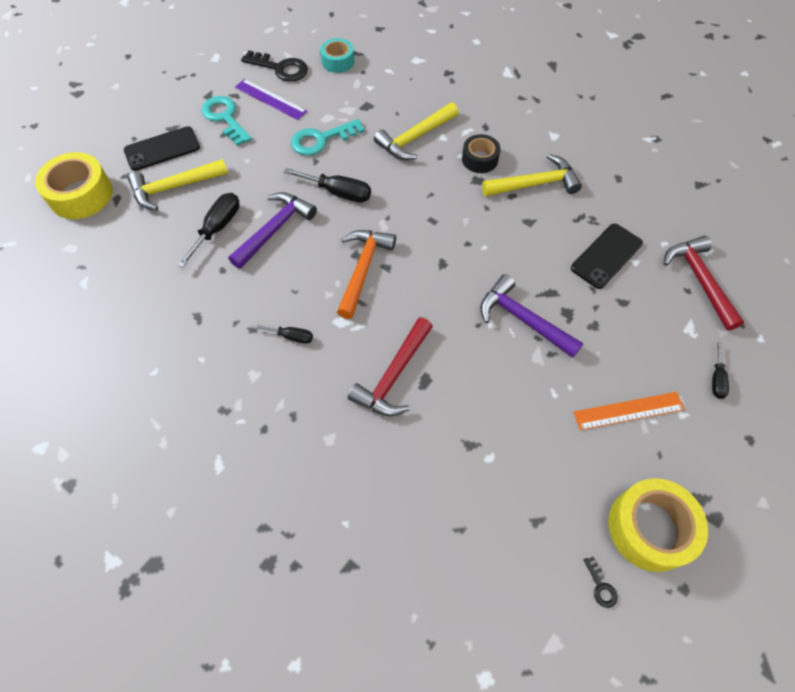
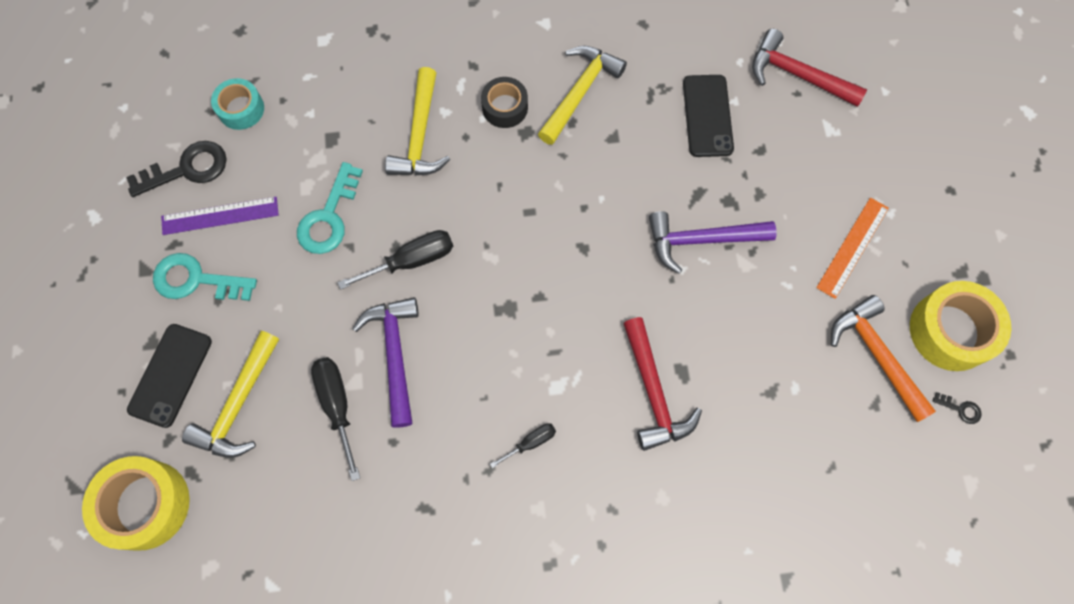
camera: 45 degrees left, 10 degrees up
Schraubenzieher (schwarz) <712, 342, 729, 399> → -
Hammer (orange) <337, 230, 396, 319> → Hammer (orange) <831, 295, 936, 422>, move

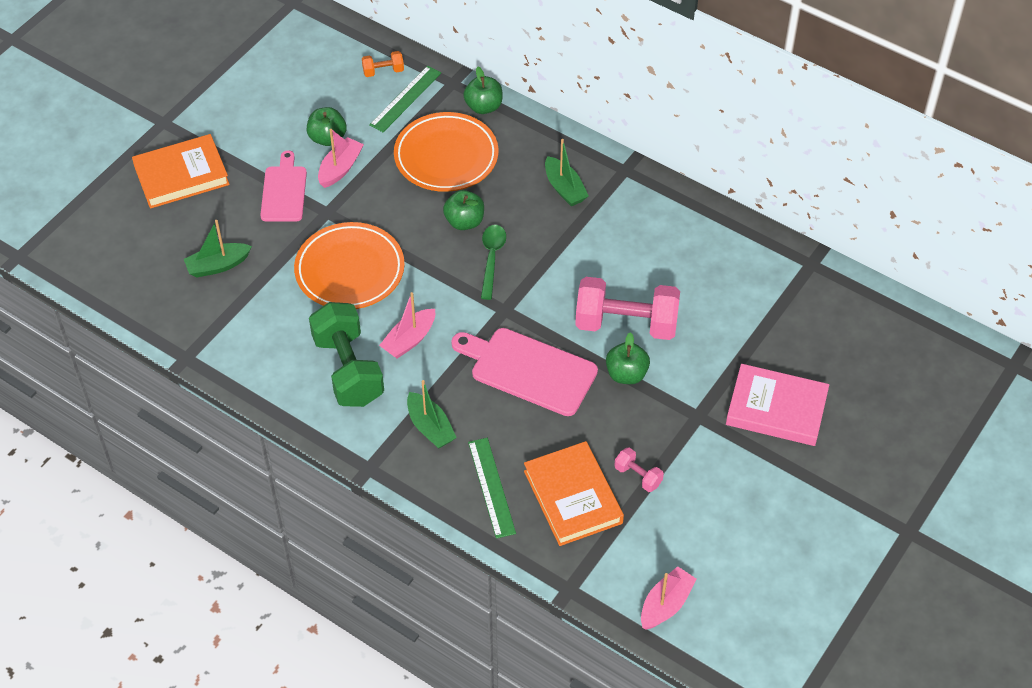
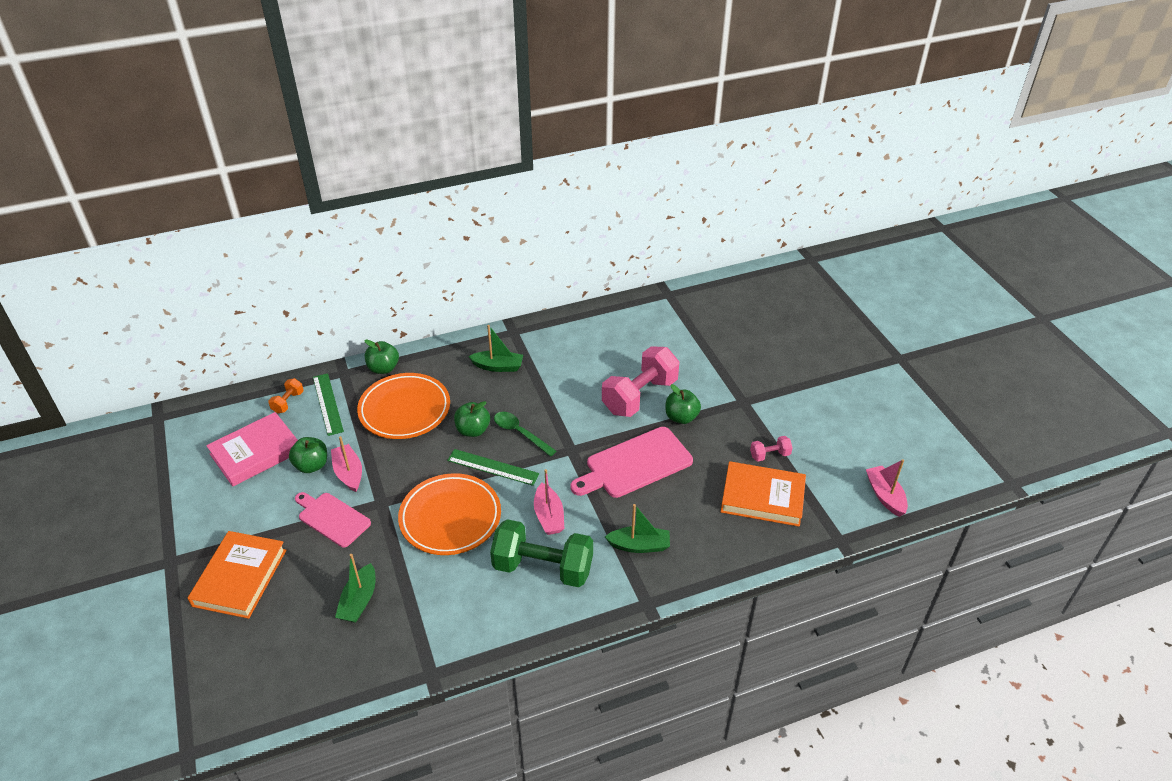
camera: 55 degrees left, 10 degrees down
Lineal (grün) <468, 438, 516, 538> → Lineal (grün) <447, 449, 539, 486>, move
Buch (rosa) <726, 364, 829, 446> → Buch (rosa) <206, 412, 298, 487>, move

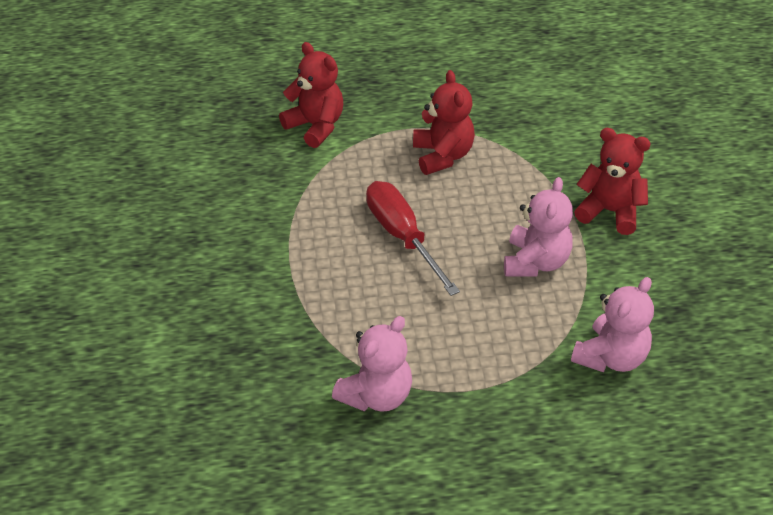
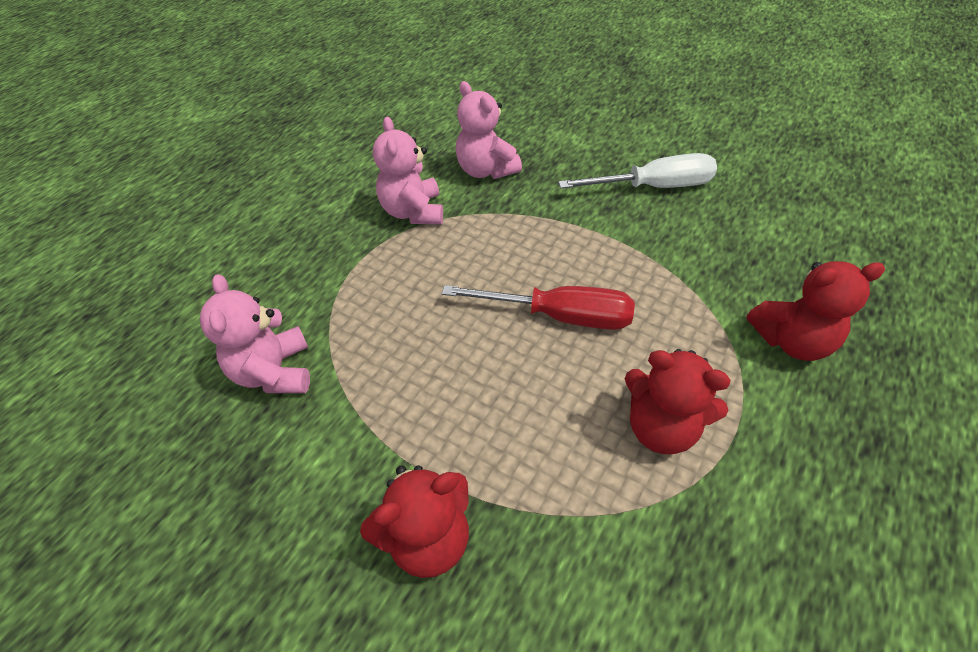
camera: 130 degrees right, 5 degrees up
- → Schraubenzieher (weiß) <558, 153, 717, 189>
Teddybär (rosa) <504, 177, 573, 277> → Teddybär (rosa) <456, 81, 522, 179>, move

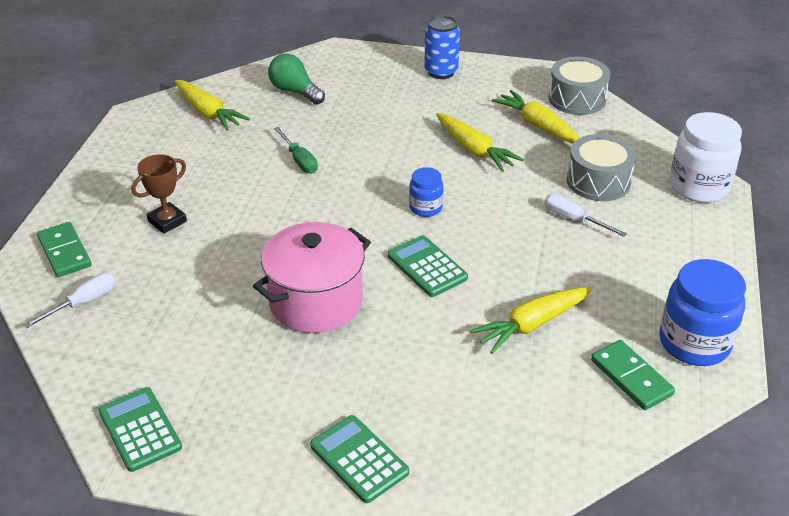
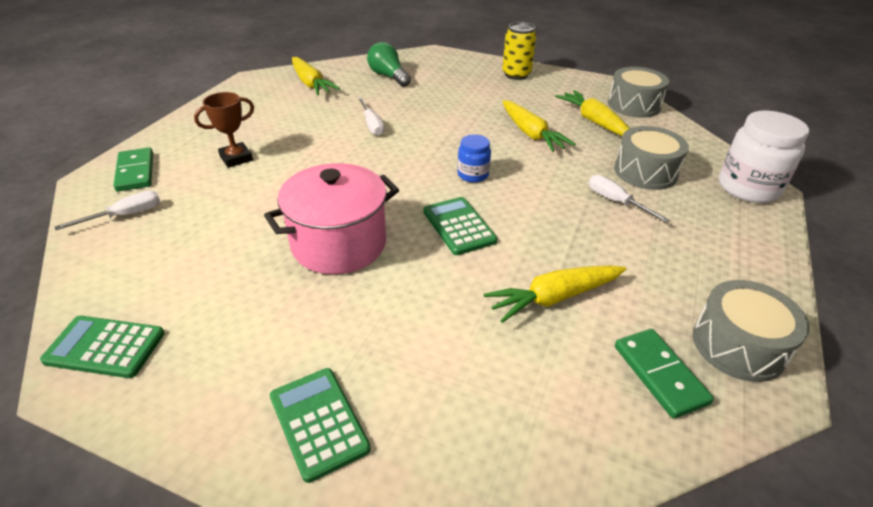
camera: 10 degrees right, 0 degrees up
Einmachglas (blau) <659, 259, 746, 366> → Trommel (grau) <693, 280, 810, 382>
Schraubenzieher (grün) <274, 127, 318, 173> → Schraubenzieher (weiß) <358, 97, 385, 136>
Dose (blau) <424, 15, 460, 79> → Dose (gelb) <502, 22, 536, 80>
Taschenrechner (grün) <98, 387, 182, 472> → Taschenrechner (grün) <40, 316, 165, 378>, 60 degrees counterclockwise

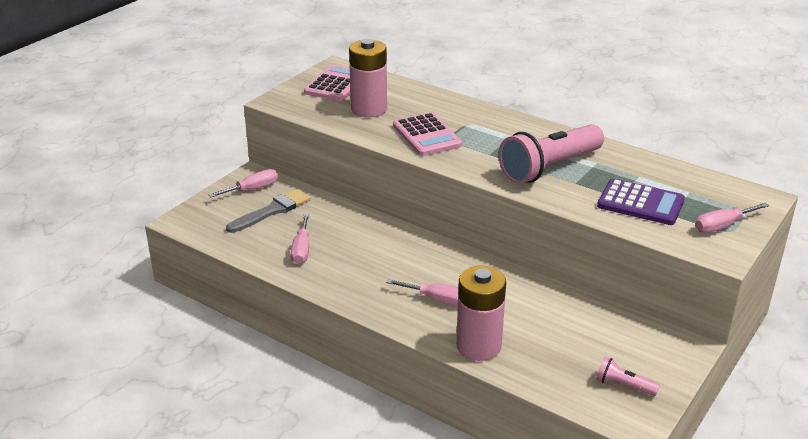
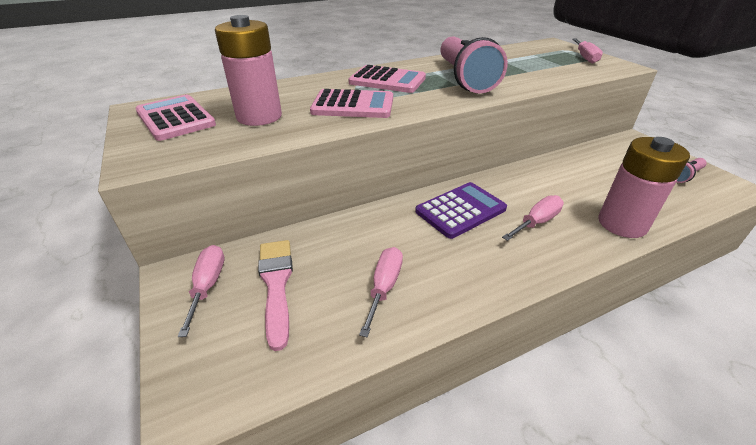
camera: 60 degrees left, 5 degrees up
- → Taschenrechner (rosa) <348, 65, 426, 93>
Taschenrechner (lila) <597, 179, 685, 225> → Taschenrechner (lila) <415, 182, 507, 239>, move
Pinsel (grau) <226, 189, 311, 233> → Pinsel (rosa) <258, 240, 293, 351>
Schraubenzieher (rosa) <291, 214, 309, 264> → Schraubenzieher (rosa) <359, 247, 403, 337>, 105 degrees counterclockwise

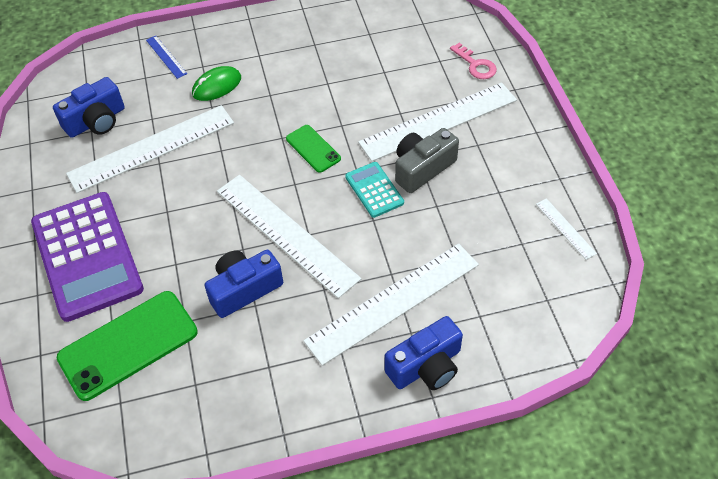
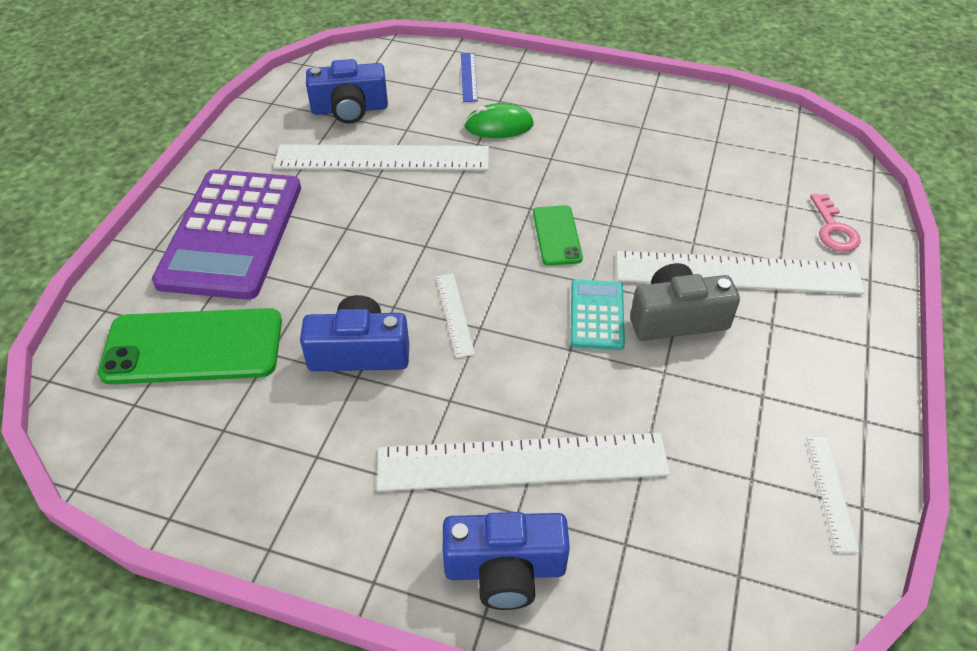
camera: 30 degrees right, 5 degrees down
Lineal (weiß) <217, 175, 361, 299> → Lineal (weiß) <436, 274, 475, 358>, x0.44

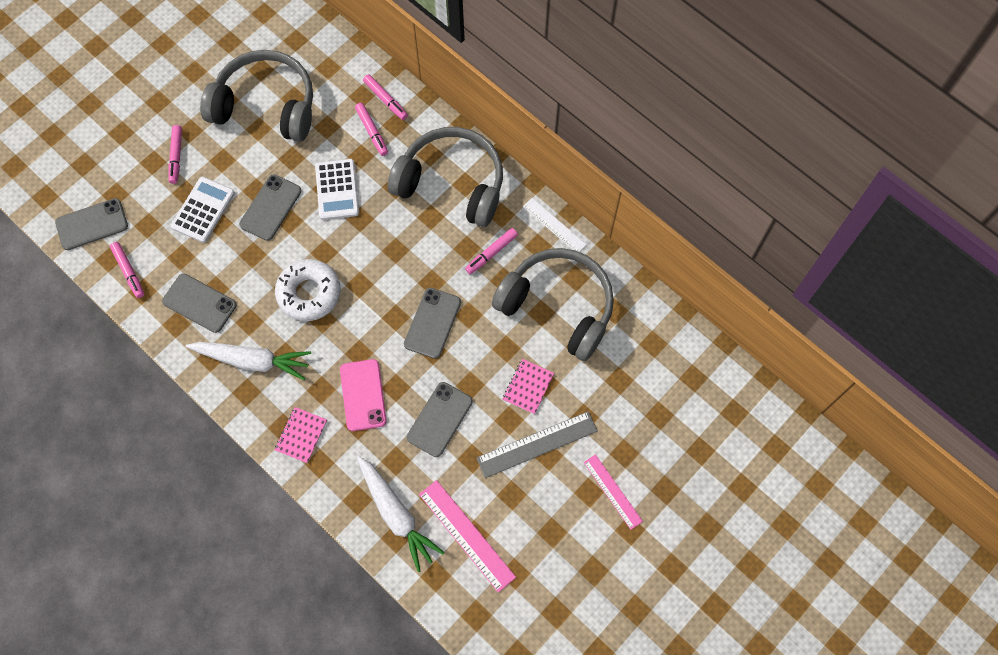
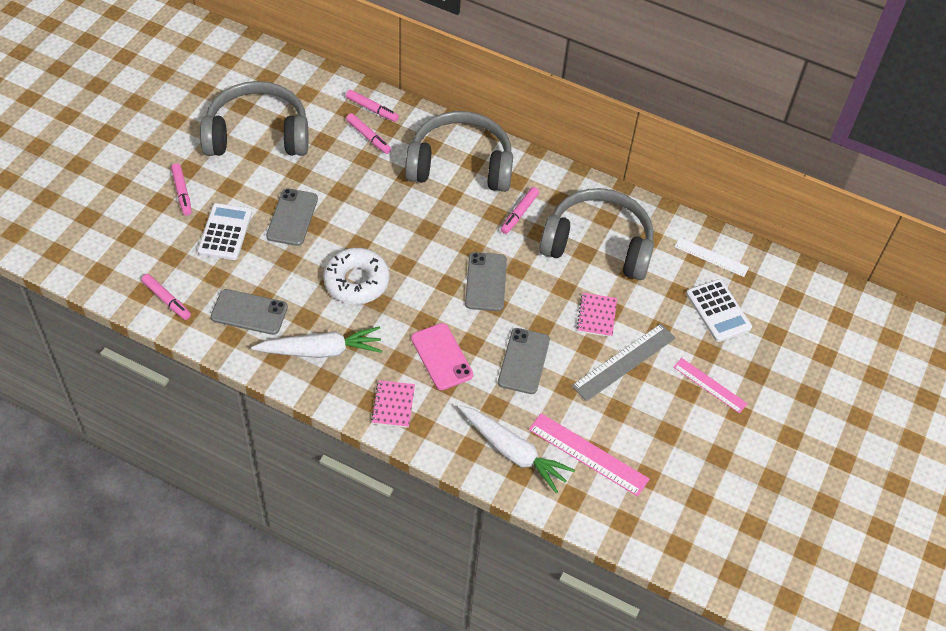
camera: 20 degrees left, 15 degrees down
Handy (grau) <55, 198, 128, 250> → -
Taschenrechner (weiß) <315, 159, 359, 220> → Taschenrechner (weiß) <686, 279, 752, 342>, move
Lineal (weiß) <523, 198, 587, 252> → Lineal (weiß) <674, 238, 749, 277>, move

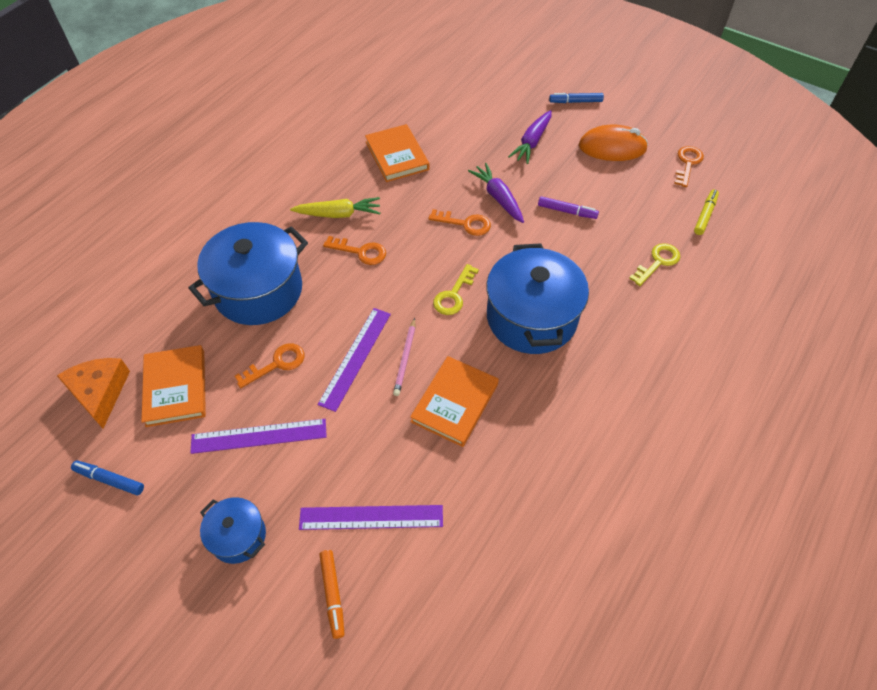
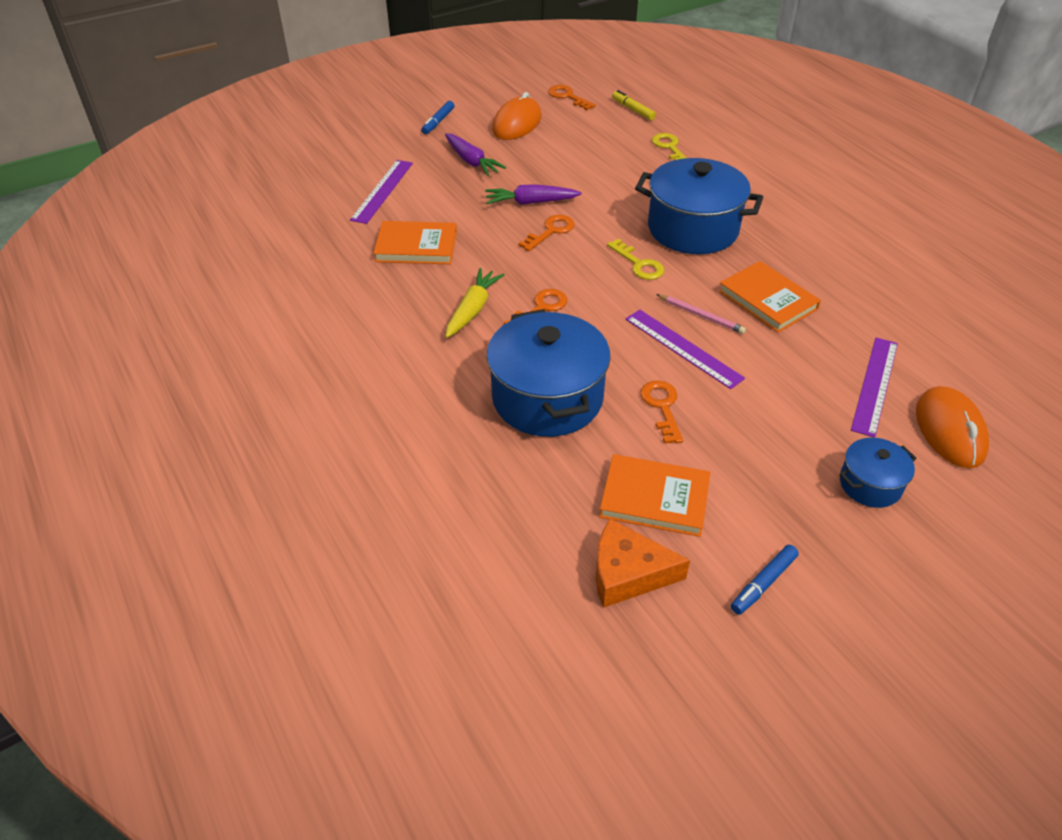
camera: 65 degrees left, 10 degrees down
Filzstift (lila) <538, 196, 599, 219> → -
Lineal (lila) <190, 419, 327, 454> → Lineal (lila) <350, 160, 413, 224>, move
Filzstift (orange) <319, 550, 345, 639> → Computermaus (orange) <916, 386, 989, 468>

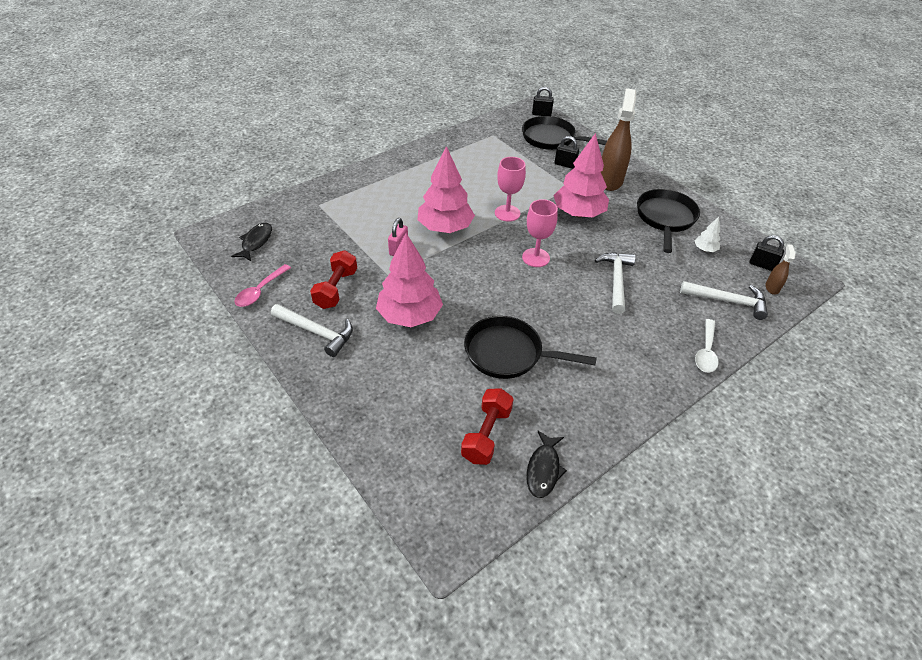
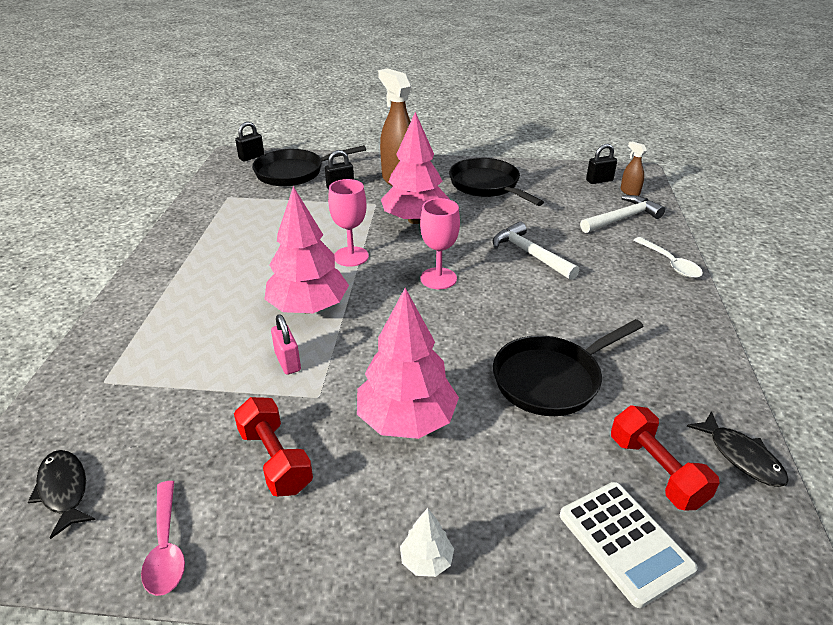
camera: 45 degrees left, 10 degrees down
Hammer (weiß) <271, 304, 353, 357> → -
- → Taschenrechner (weiß) <560, 482, 698, 608>
Baum (weiß) <695, 217, 720, 252> → Baum (weiß) <400, 508, 454, 577>, move

